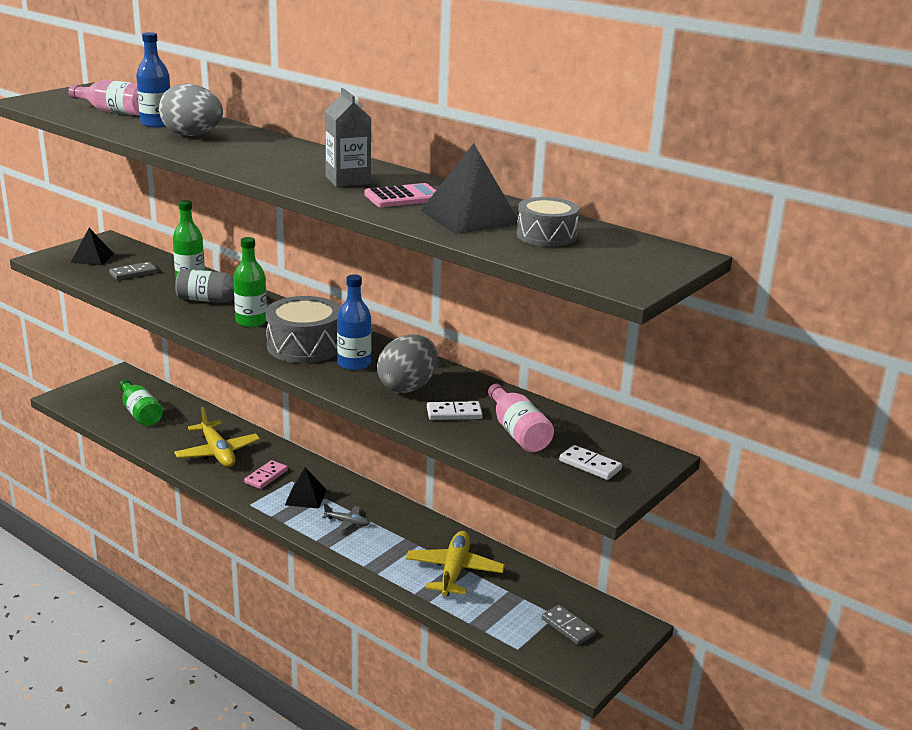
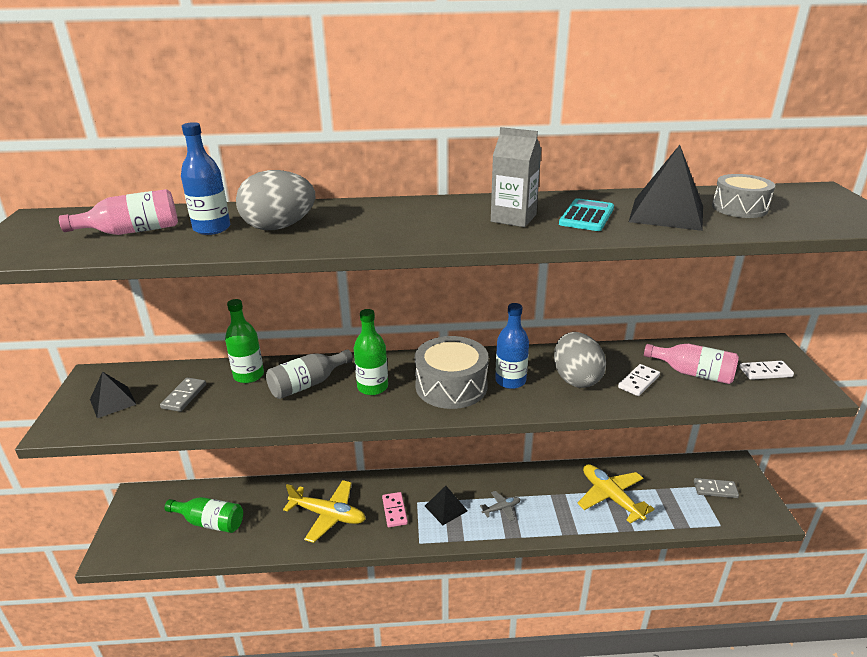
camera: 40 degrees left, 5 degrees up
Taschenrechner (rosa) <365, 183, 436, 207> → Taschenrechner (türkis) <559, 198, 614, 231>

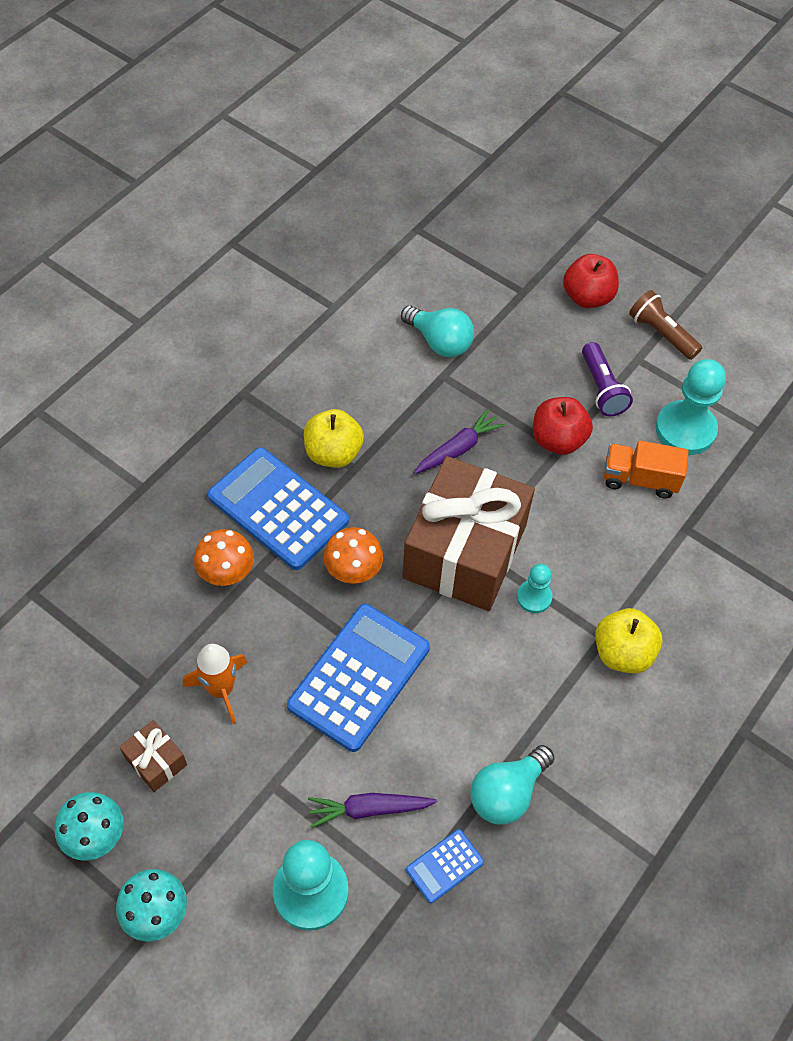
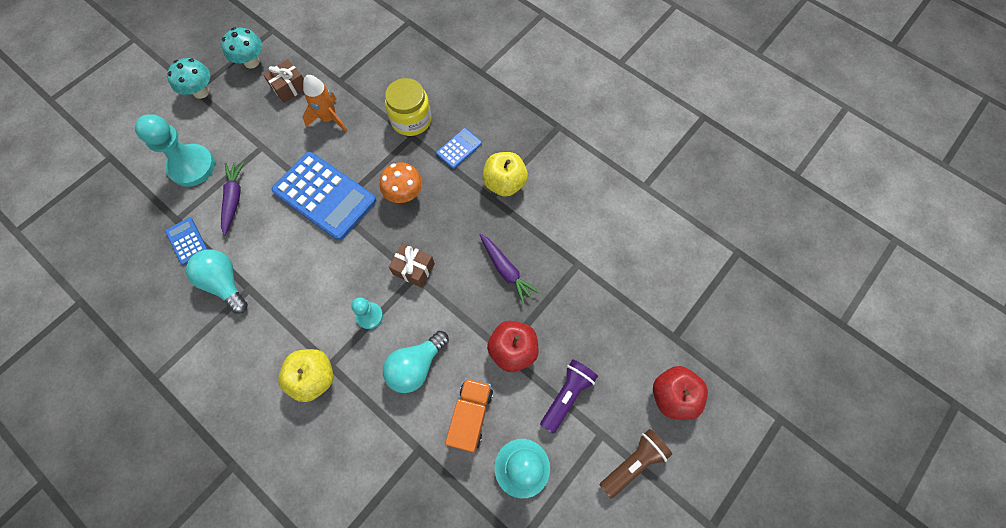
camera: 95 degrees right, 10 degrees up
Glühbirne (türkis) <401, 306, 474, 357> → Glühbirne (türkis) <383, 331, 449, 393>, move
Pilz (orange) <194, 529, 254, 586> → Einmachglas (gelb) <385, 78, 432, 136>
Taschenlampe (lila) <582, 342, 633, 416> → Taschenlampe (lila) <540, 359, 598, 434>, 135 degrees clockwise
Taschenrechner (blau) <207, 447, 349, 570> → Taschenrechner (blau) <436, 128, 482, 169>, x0.47
Geschenk (braun) <402, 456, 535, 611> → Geschenk (braun) <389, 243, 435, 288>, x0.41

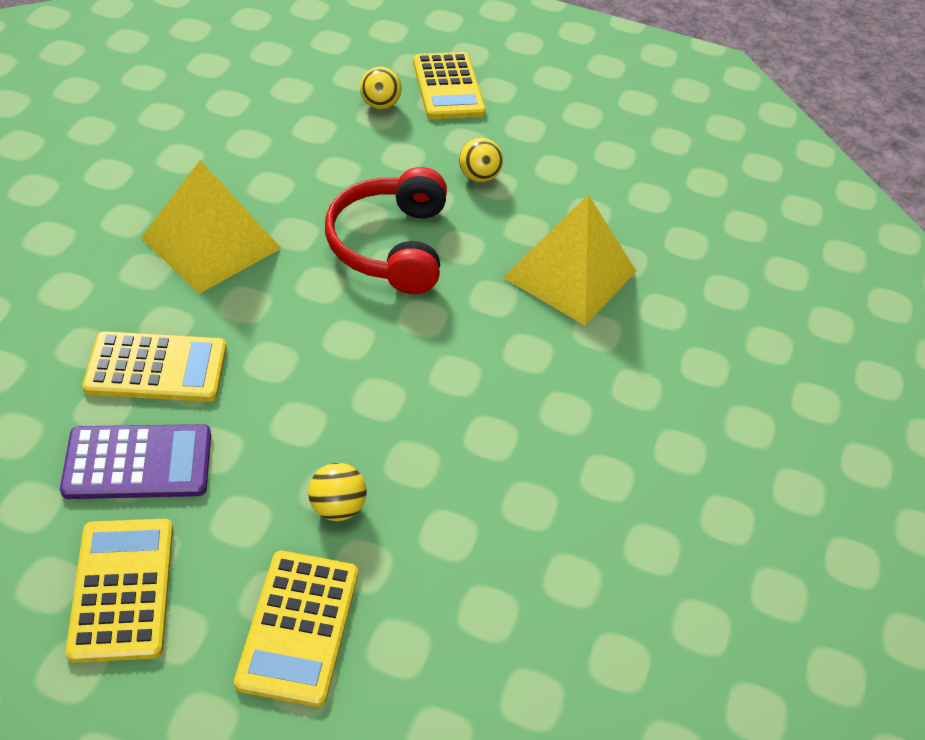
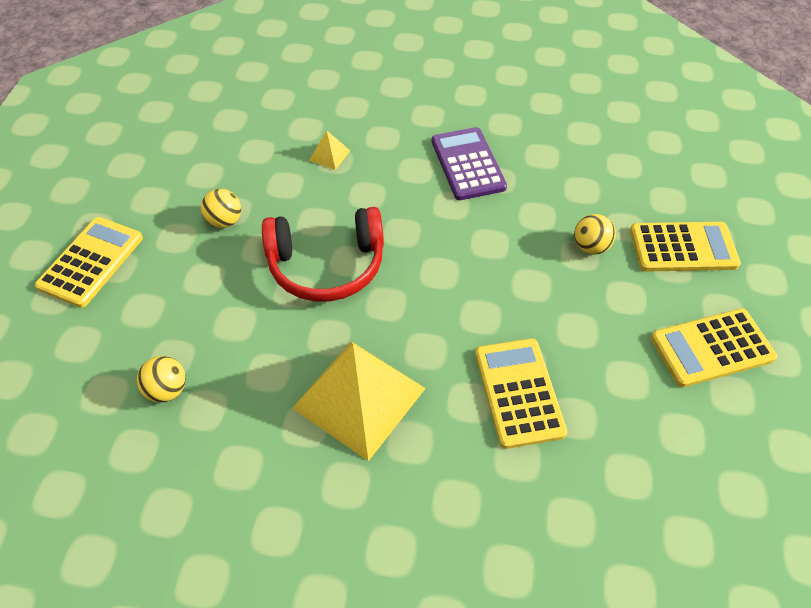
camera: 95 degrees left, 5 degrees up
Taschenrechner (lila) <60, 424, 211, 499> → Taschenrechner (lila) <432, 127, 507, 200>, move
Ball (gelb) <360, 67, 402, 109> → Ball (gelb) <137, 356, 186, 403>, move
Taschenrechner (gelb) <413, 52, 486, 119> → Taschenrechner (gelb) <35, 217, 143, 308>, 45 degrees counterclockwise
Pyramide (gelb) <503, 195, 636, 325> → Pyramide (gelb) <309, 131, 350, 170>, x0.41

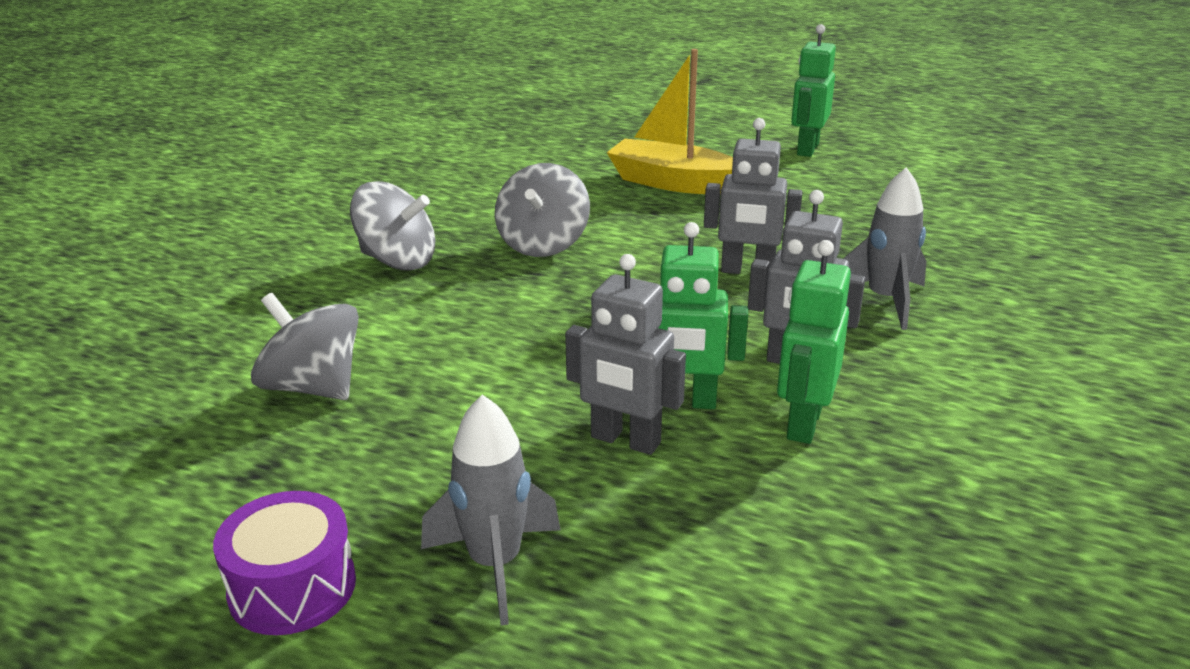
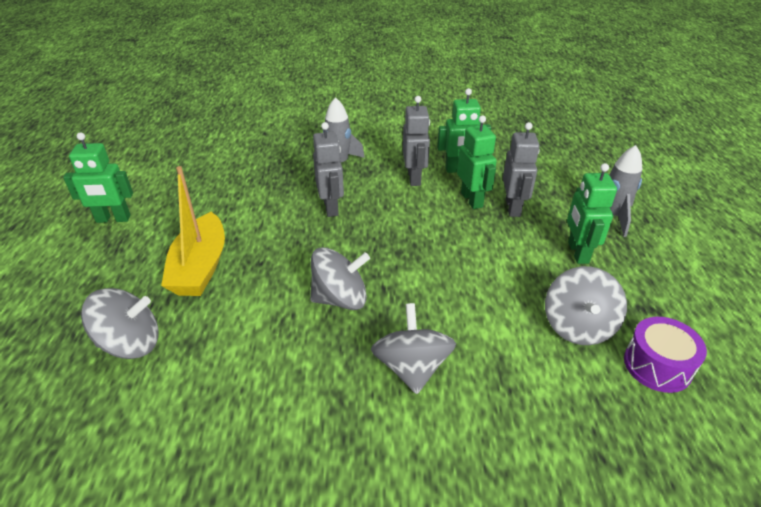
camera: 115 degrees left, 10 degrees up
- → Kreisel (grau) <81, 288, 159, 359>
- → Roboter (grün) <567, 163, 617, 264>
Trommel (lila) <213, 491, 356, 635> → Trommel (lila) <624, 317, 707, 393>, move

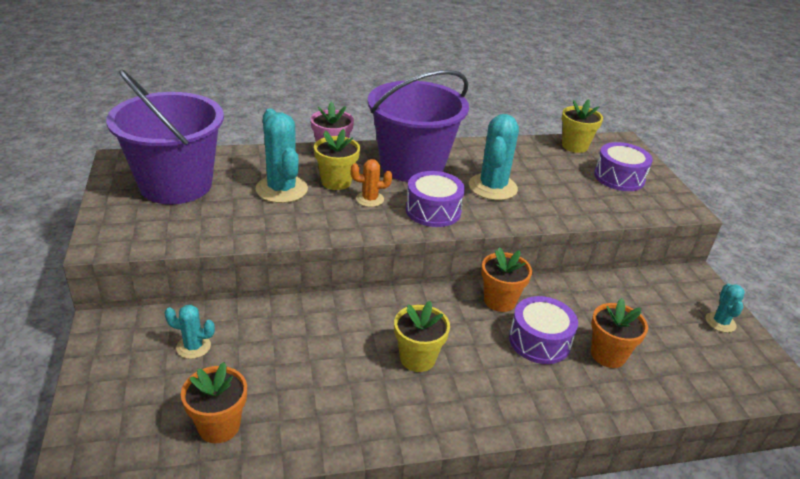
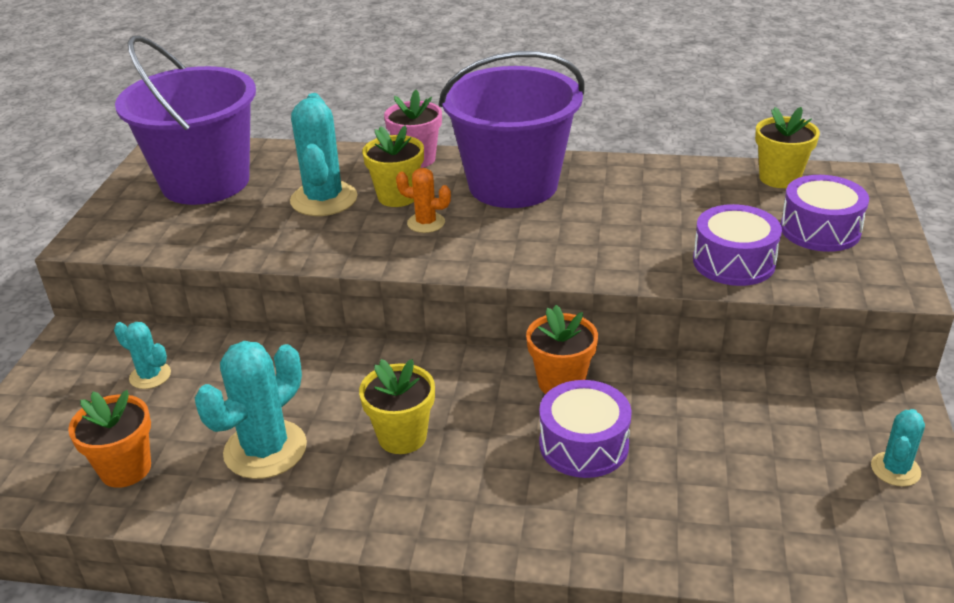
camera: 25 degrees right, 0 degrees up
Blumentopf (orange) <591, 298, 648, 368> → -
Trommel (lila) <406, 171, 465, 227> → Trommel (lila) <693, 204, 782, 286>, move
Kaktus (türkis) <469, 114, 519, 200> → Kaktus (türkis) <195, 341, 307, 479>, move

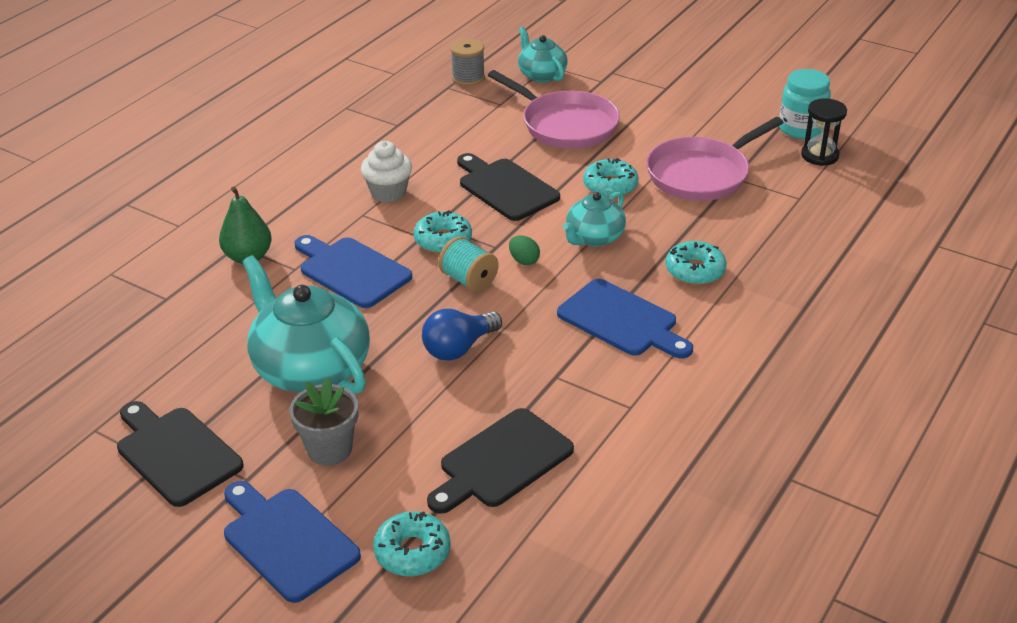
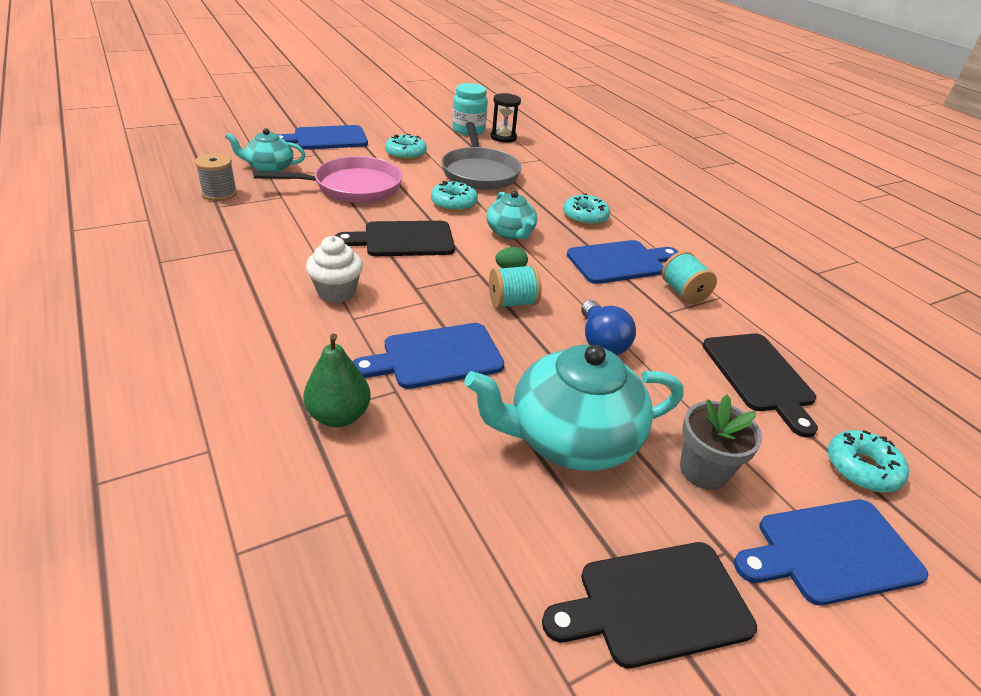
camera: 65 degrees left, 0 degrees up
- → Schneidebrett (blau) <277, 125, 368, 150>
- → Garnrolle (türkis) <662, 251, 717, 304>
Donut (türkis) <414, 210, 472, 253> → Donut (türkis) <385, 134, 427, 160>, move
Pfanne (rosa) <646, 117, 784, 201> → Pfanne (grau) <441, 122, 522, 190>

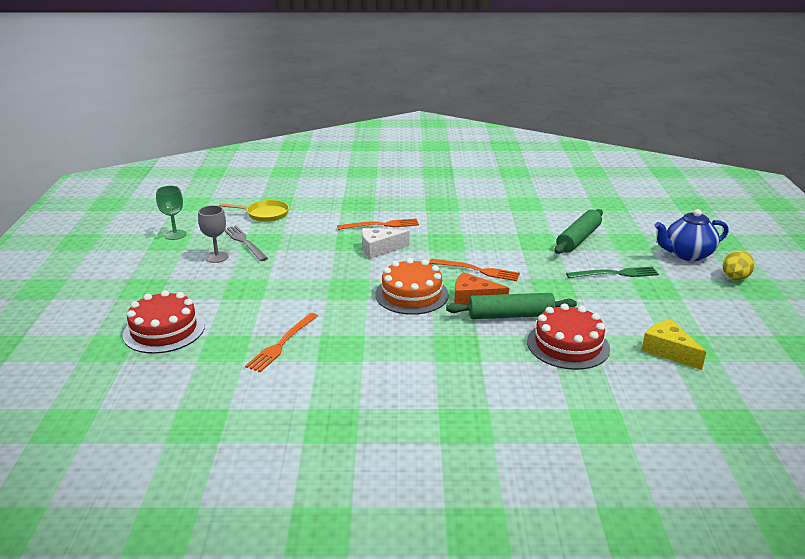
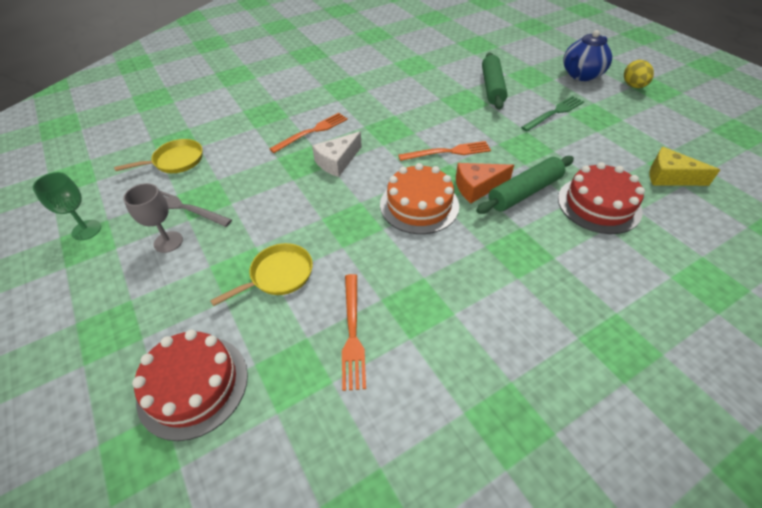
camera: 30 degrees left, 20 degrees up
- → Pfanne (gelb) <210, 243, 313, 306>

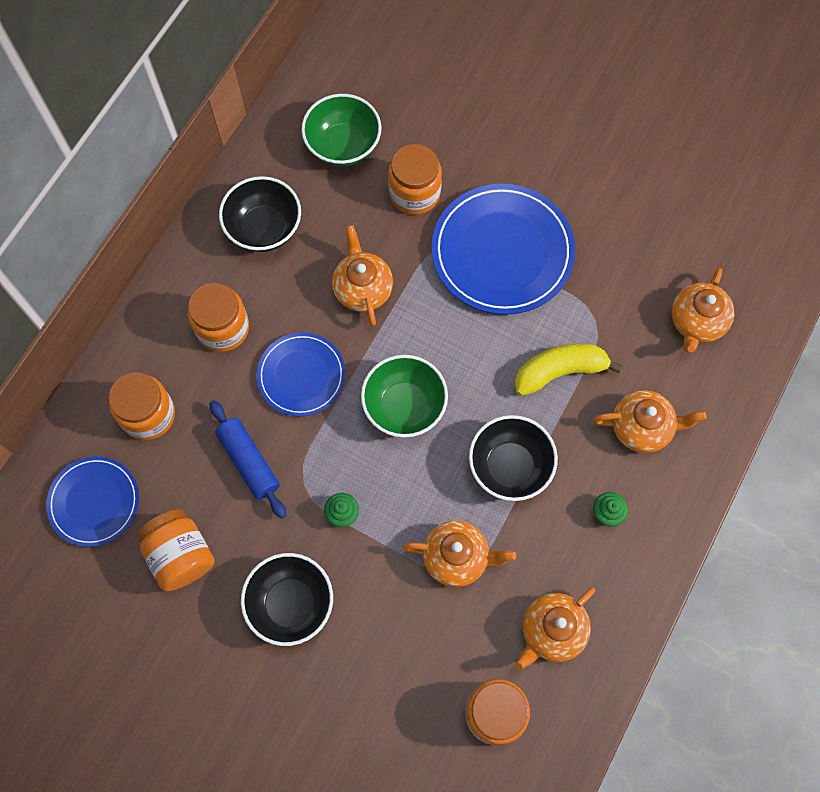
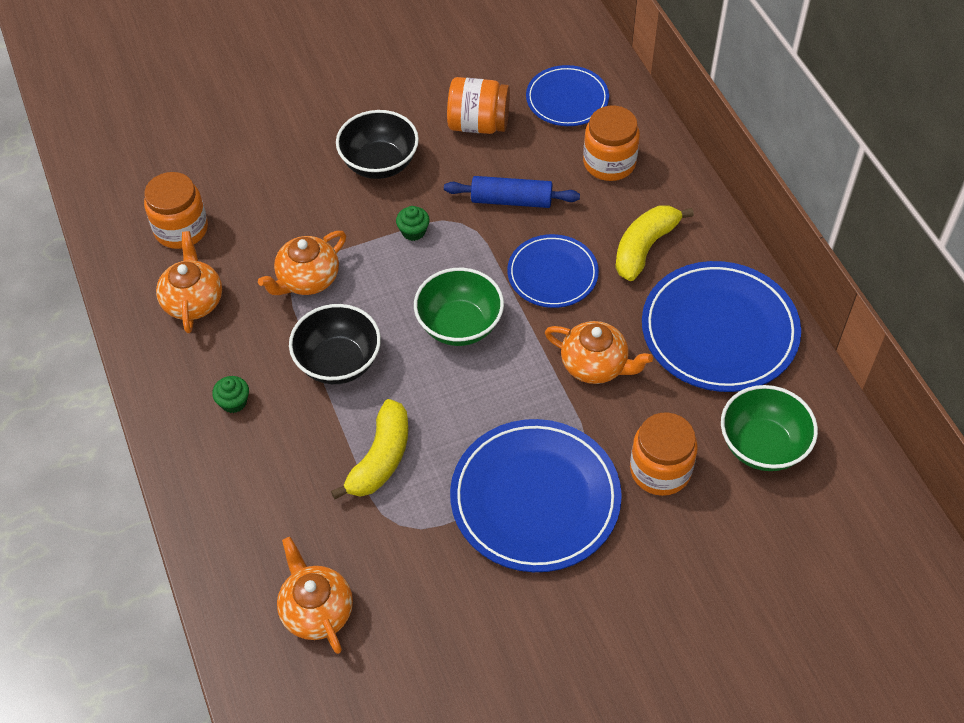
camera: 130 degrees right, 15 degrees down
Teekanne (orange) <594, 390, 707, 453> → -
Einmachglas (orange) <188, 283, 249, 352> → Banane (gelb) <615, 206, 694, 281>
Schüssel (schwarz) <219, 176, 301, 252> → Teller (blau) <642, 261, 801, 392>

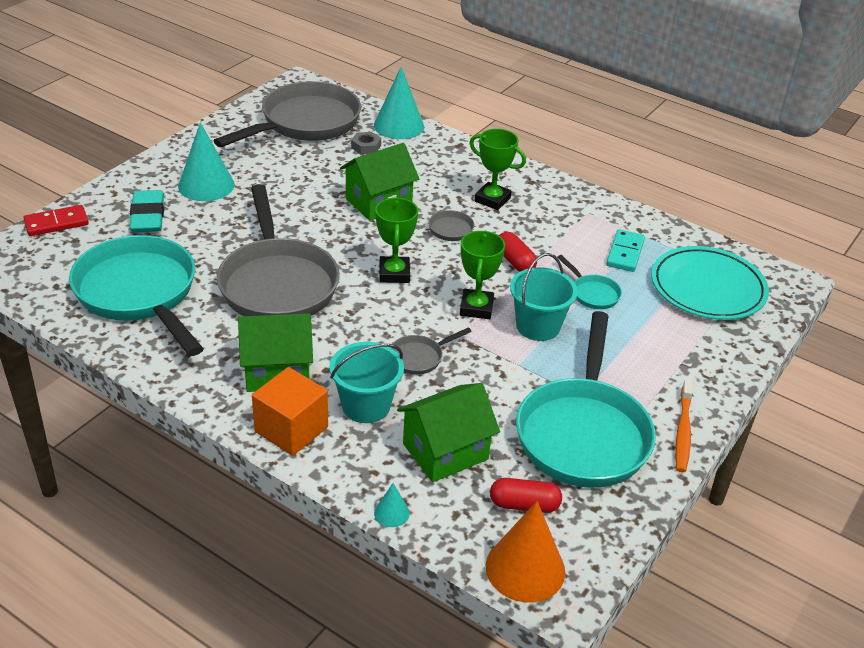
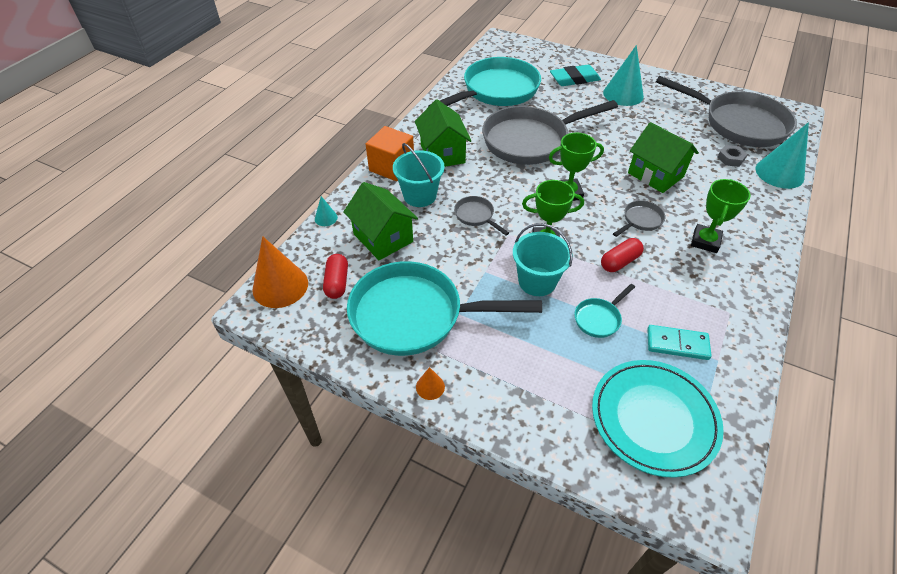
camera: 85 degrees right, 10 degrees up
Dominostein (rot) <23, 205, 89, 236> → -
Zahnbürste (orange) <675, 379, 693, 472> → Kegel (orange) <416, 367, 445, 400>

